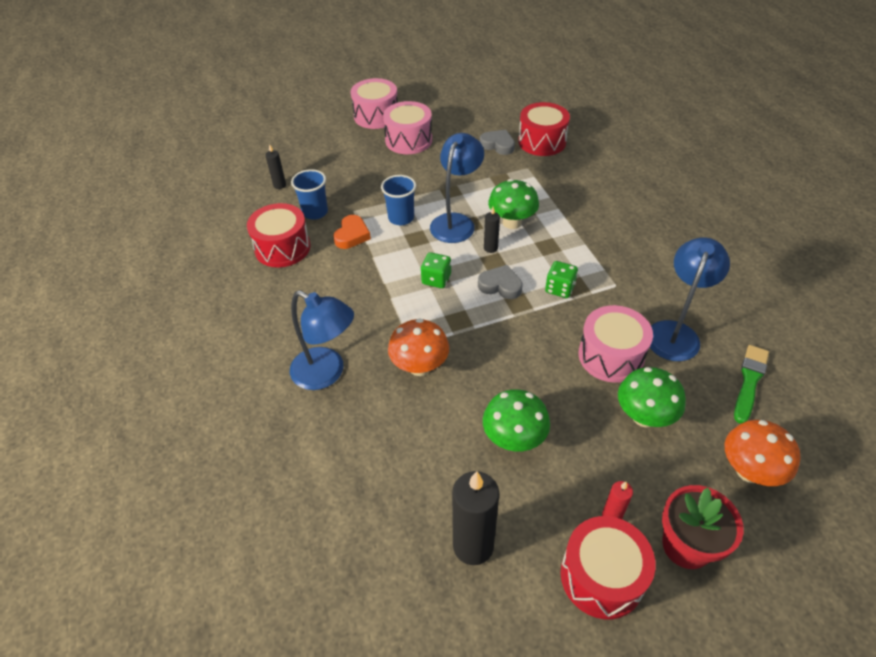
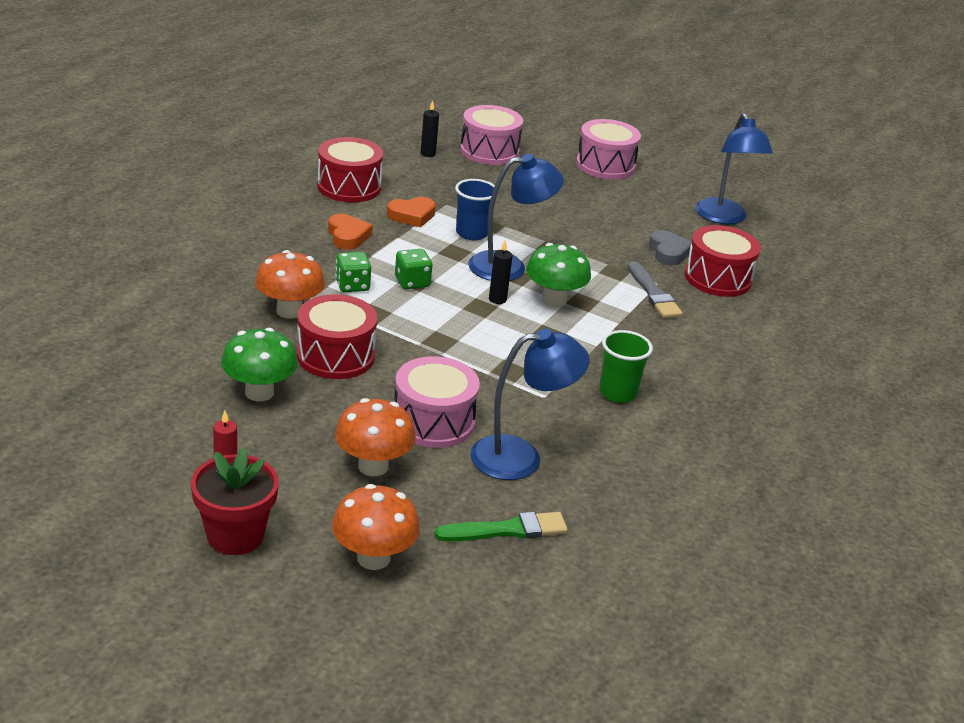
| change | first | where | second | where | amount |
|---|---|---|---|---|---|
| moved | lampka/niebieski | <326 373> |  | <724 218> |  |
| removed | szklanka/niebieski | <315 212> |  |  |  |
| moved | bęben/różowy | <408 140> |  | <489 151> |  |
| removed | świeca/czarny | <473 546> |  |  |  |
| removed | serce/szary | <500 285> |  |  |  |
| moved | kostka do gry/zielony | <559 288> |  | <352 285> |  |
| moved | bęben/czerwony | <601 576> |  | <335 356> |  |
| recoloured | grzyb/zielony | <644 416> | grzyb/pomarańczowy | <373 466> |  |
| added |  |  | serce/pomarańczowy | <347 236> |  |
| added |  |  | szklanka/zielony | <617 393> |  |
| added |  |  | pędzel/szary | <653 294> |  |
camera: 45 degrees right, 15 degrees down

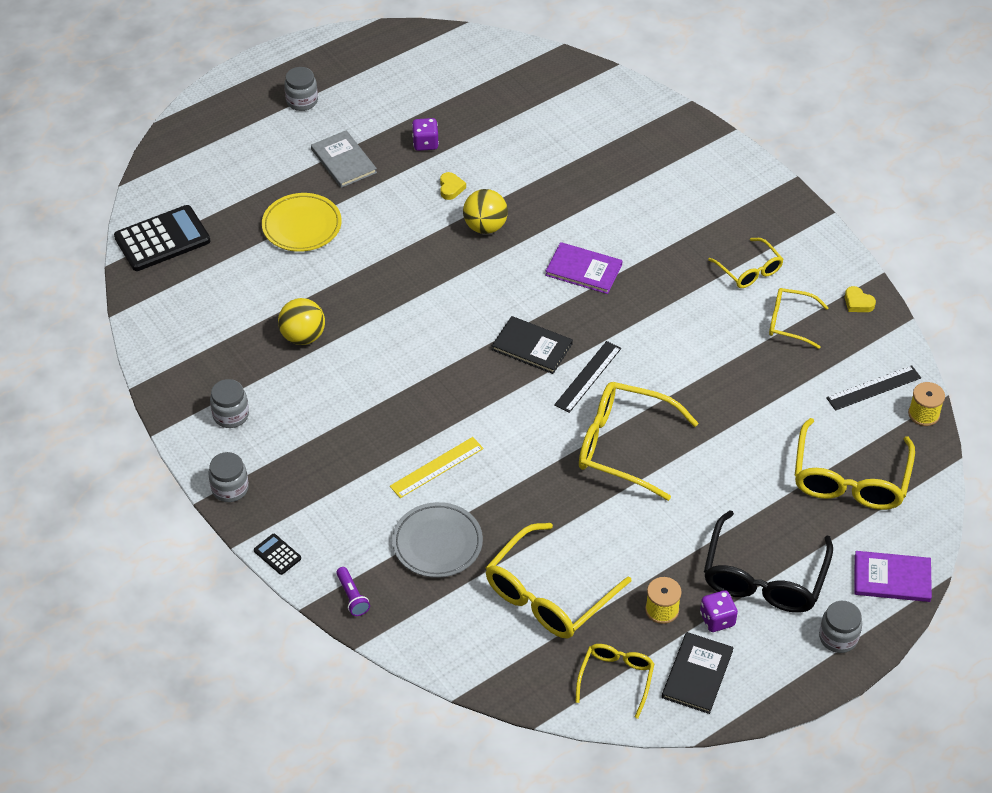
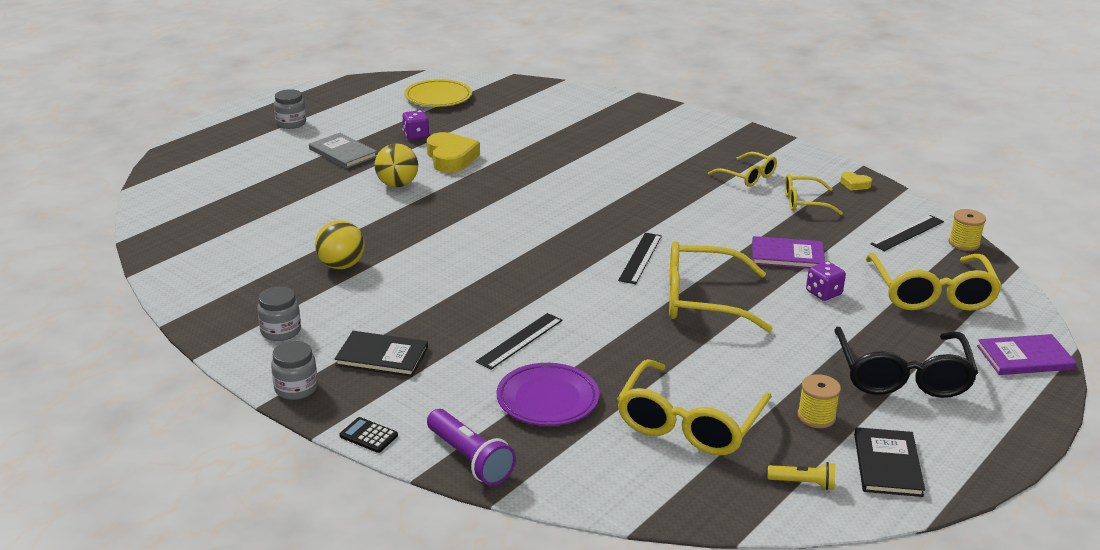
| change | first | where | second | where | amount |
|---|---|---|---|---|---|
| removed | kalkulator/czarny | <162 239> |  |  |  |
| moved | talerz/żółty | <302 226> |  | <438 97> |  |
| resized | latarka/fioletowy | <352 596> |  | <469 459> | x1.72 |
| recoloured | linijka/żółty | <436 467> | linijka/czarny | <520 341> |  |
| recoloured | talerz/szary | <437 543> | talerz/fioletowy | <547 399> |  |
| resized | serce/żółty | <451 188> |  | <451 158> | x2.07 |
| moved | piłka/żółty | <485 227> |  | <397 185> |  |
| moved | książka/czarny | <532 347> |  | <382 356> |  |
| moved | książka/fioletowy | <583 270> |  | <787 255> |  |
| replaced | okulary/żółty | <616 679> | latarka/żółty | <803 483> |  |
| moved | kostka do gry/fioletowy | <717 619> |  | <823 293> |  |
| removed | słoik/szary | <838 637> |  |  |  |
camera: 15 degrees left, 20 degrees down

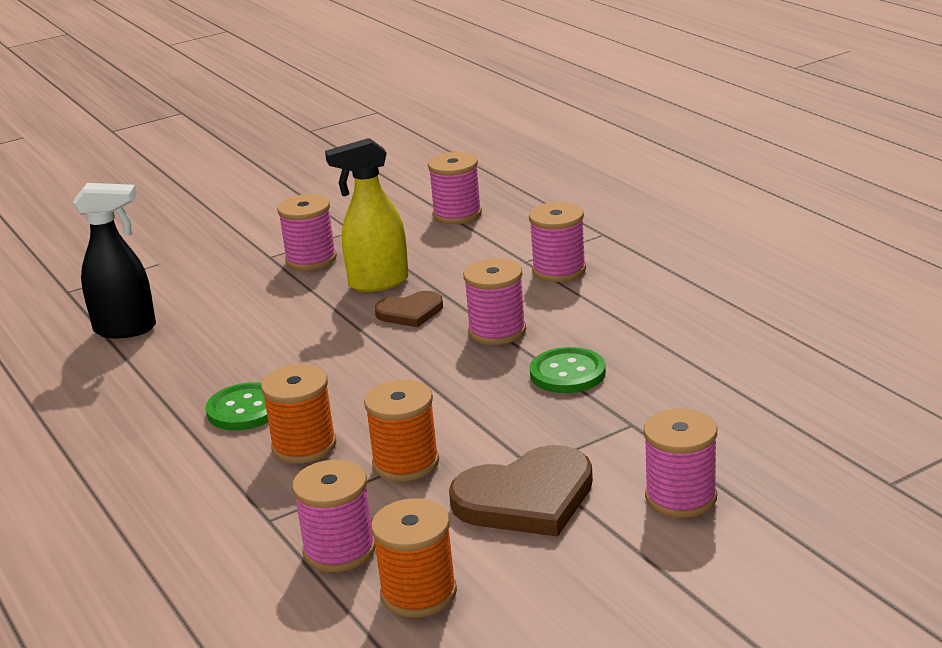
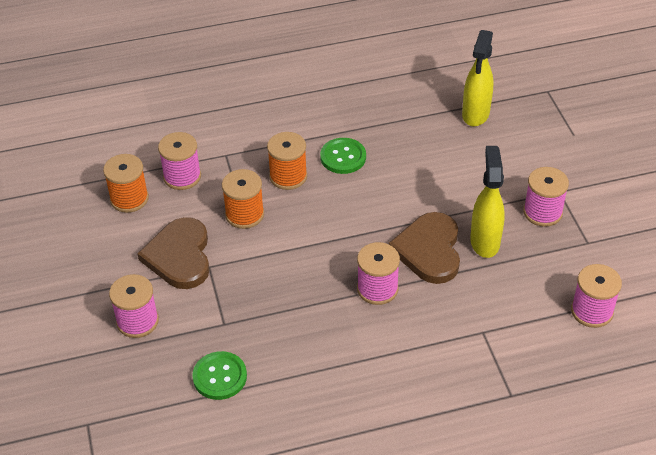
| change | first | where | second | where | amount |
|---|---|---|---|---|---|
| recoloured | spryskiwacz/czarny | <126 329> | spryskiwacz/żółty | <475 115> |  |
| resized | serce/brązowy | <410 312> |  | <429 250> | x1.72 |
| removed | szpulka/różowy | <559 270> |  |  |  |
| moved | guzik/zielony | <567 373> |  | <220 377> |  |
camera: 105 degrees right, 20 degrees up

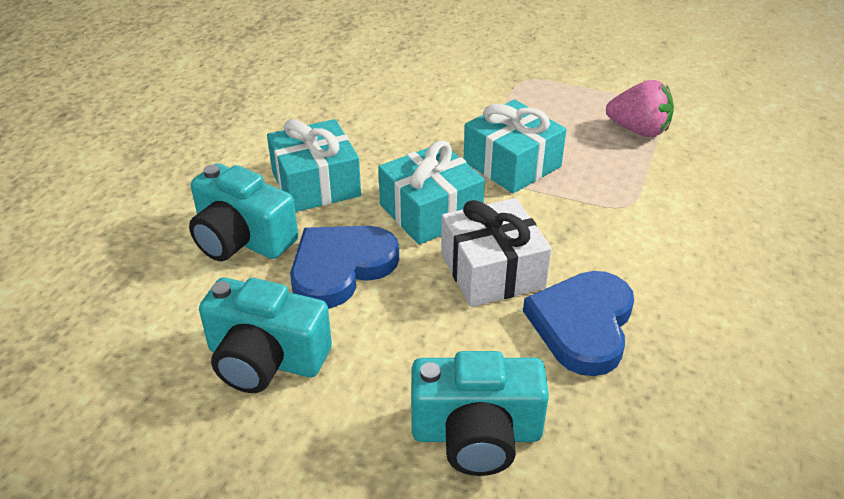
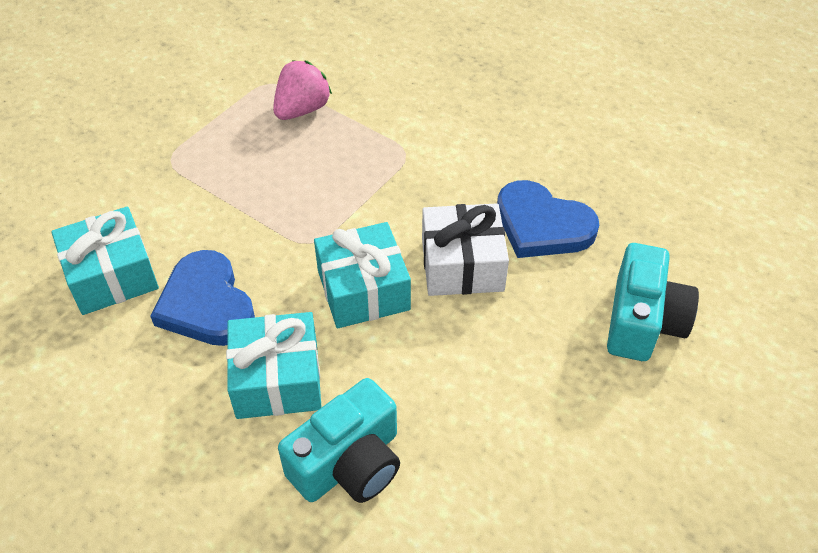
| change | first | where | second | where | amount |
|---|---|---|---|---|---|
| removed | aparat fotograficzny/turkusowy | <265 359> |  |  |  |
| moved | serce/niebieski | <340 267> |  | <206 304> |  |
| moved | prezent/turkusowy | <512 164> |  | <112 275> |  |
camera: 75 degrees left, 10 degrees up

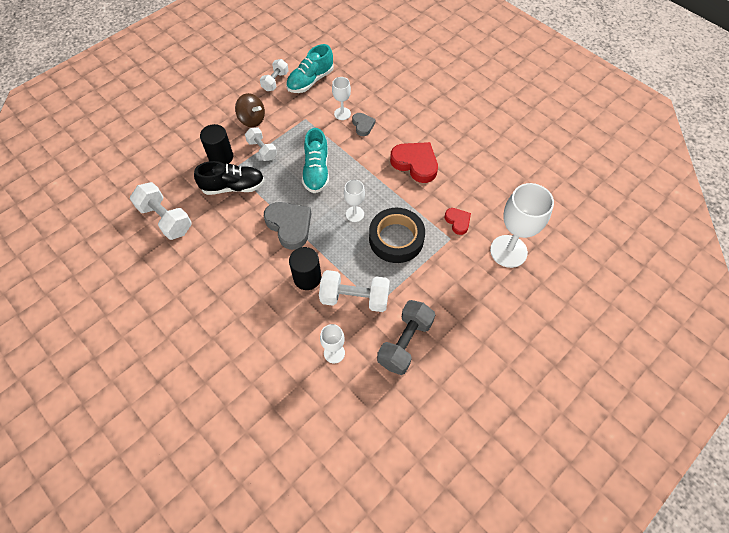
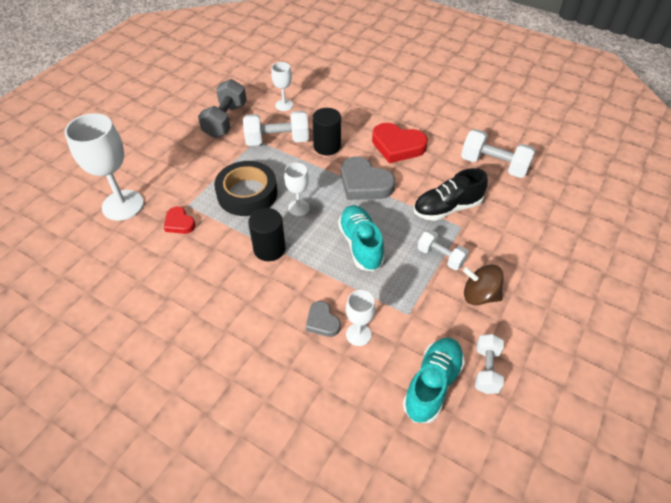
| change | first | where | second | where | amount |
|---|---|---|---|---|---|
| moved | walec/czarny | <221 157> |  | <269 249> |  |
| moved | serce/czerwony | <415 163> |  | <397 146> |  |
camera: 165 degrees right, 10 degrees down

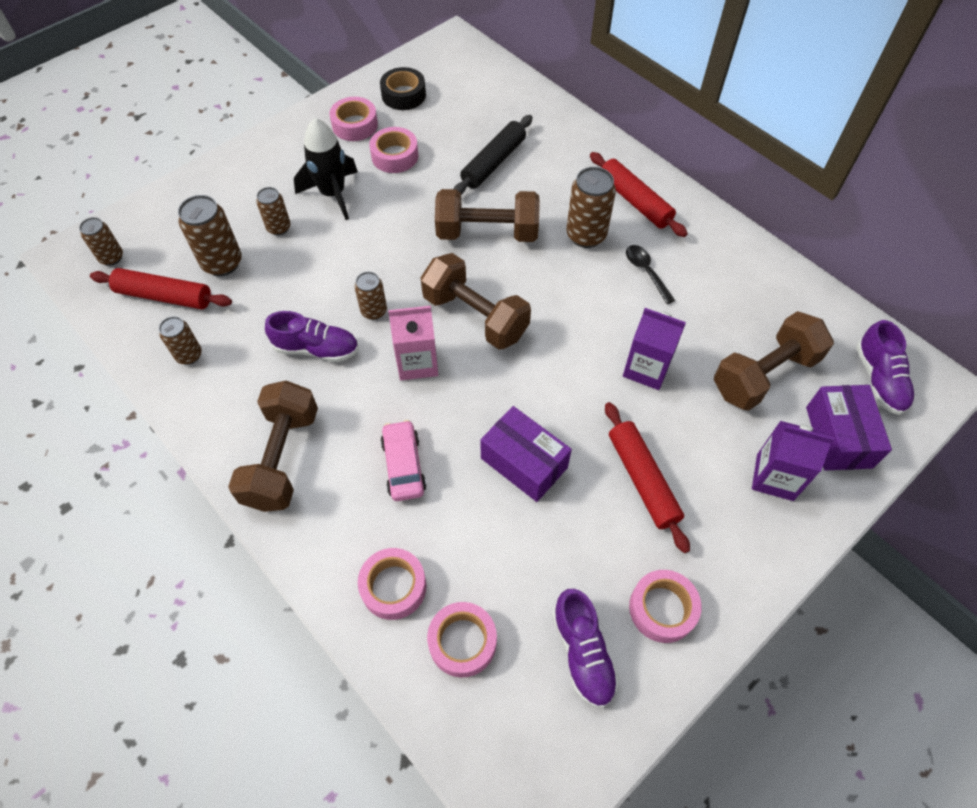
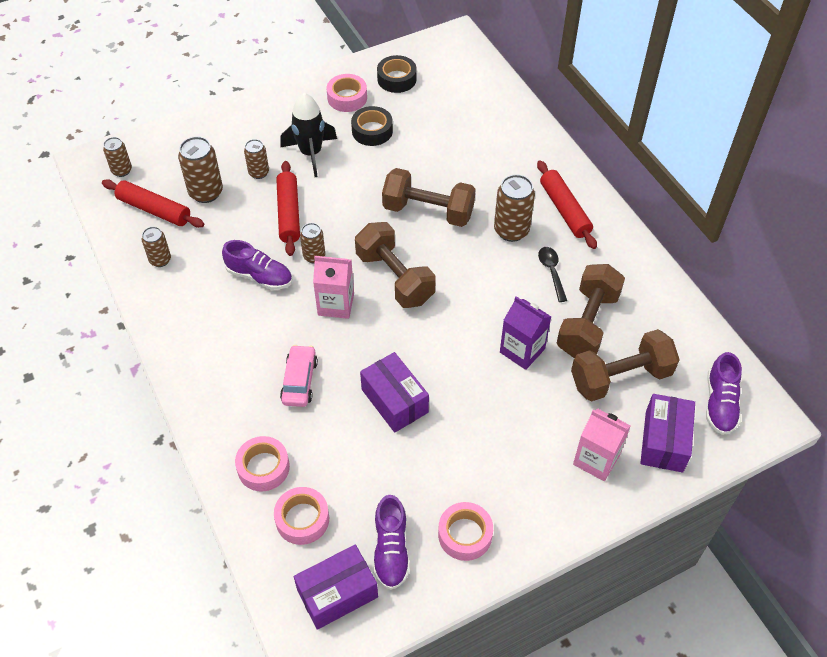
| change | first | where | second | where | amount |
|---|---|---|---|---|---|
| moved | hantel/brązowy | <282 458> |  | <587 323> |  |
| recoloured | taśma klejąca/różowy | <395 156> | taśma klejąca/czarny | <372 131> |  |
| removed | wałek do ciasta/czarny | <493 162> |  |  |  |
| moved | wałek do ciasta/czerwony | <642 480> |  | <289 213> |  |
| recoloured | karton mleka/fioletowy | <774 477> | karton mleka/różowy | <596 459> |  |
| added |  |  | pudełko/fioletowy | <337 593> |  |
camera: 15 degrees right, 5 degrees down

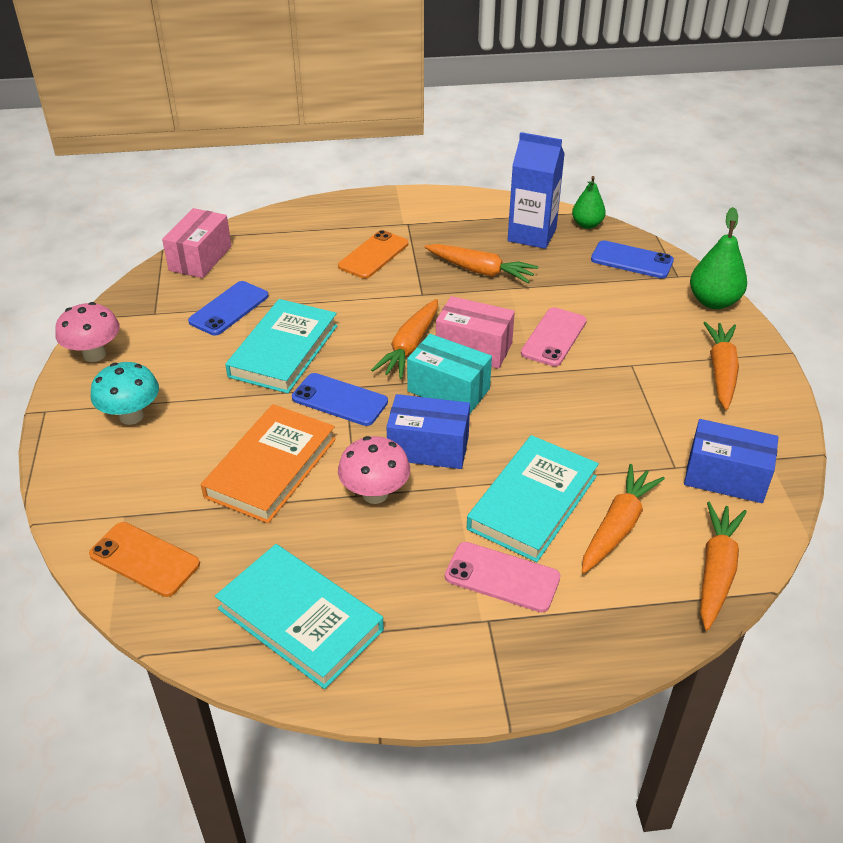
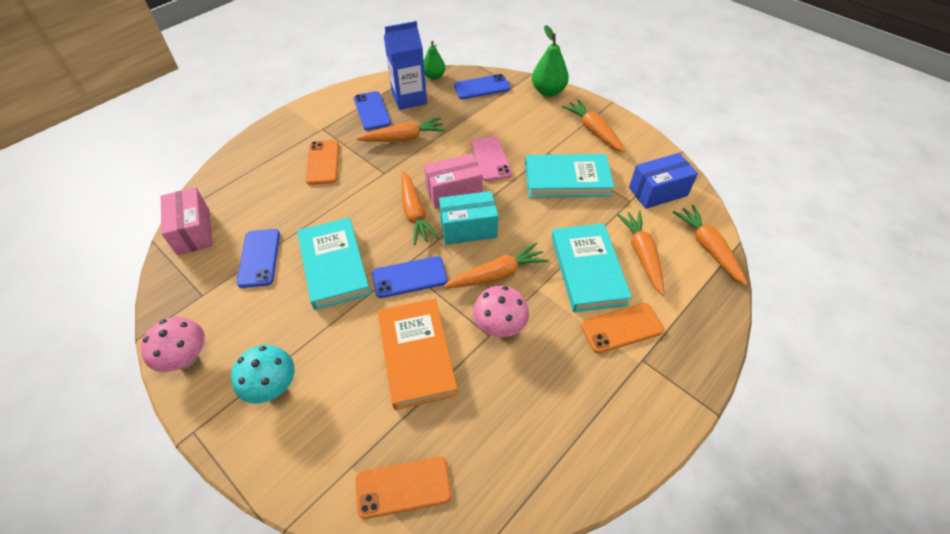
| change | first | where | second | where | amount |
|---|---|---|---|---|---|
| moved | książka/turkusowy | <300 619> |  | <567 179> |  |
| replaced | pudełko/niebieski | <428 448> | marchewka/pomarańczowy | <497 274> |  |
| recoloured | telefon/różowy | <502 577> | telefon/pomarańczowy | <621 328> |  |
| added |  |  | telefon/niebieski | <372 111> |  |
camera: 40 degrees left, 10 degrees up

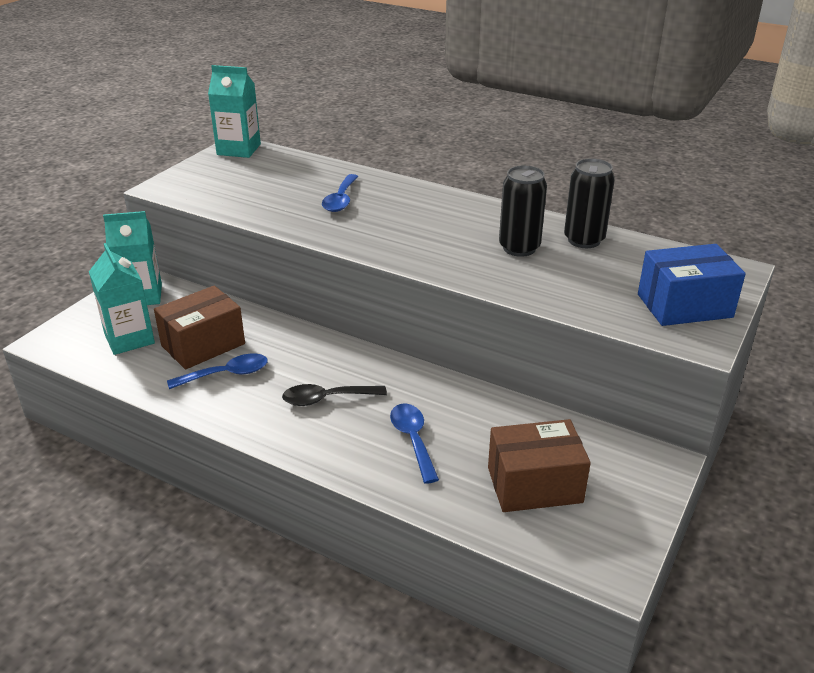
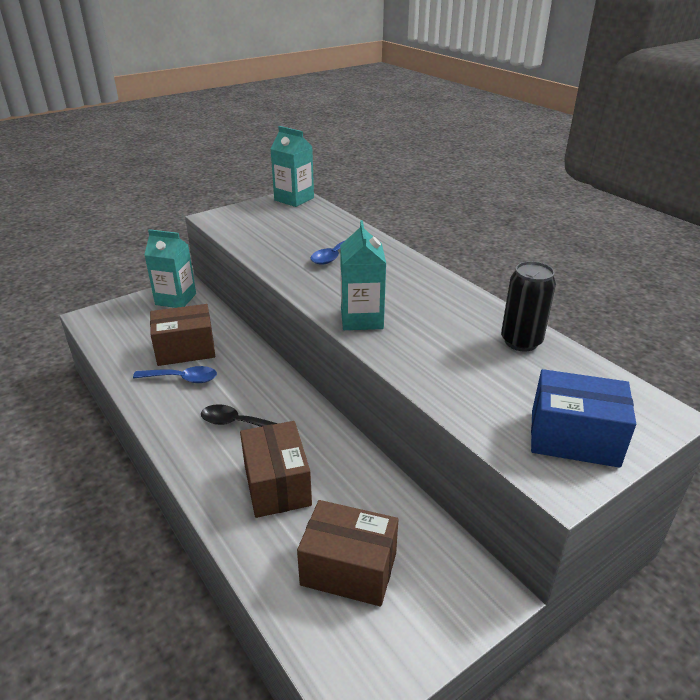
| change | first | where | second | where | amount |
|---|---|---|---|---|---|
| moved | karton mleka/turkusowy | <129 339> |  | <361 319> |  |
| replaced | łyżka/niebieski | <413 440> | pudełko/brązowy | <277 484> |  |
| removed | puszka/czarny | <519 248> |  |  |  |
camera: 25 degrees right, 0 degrees up

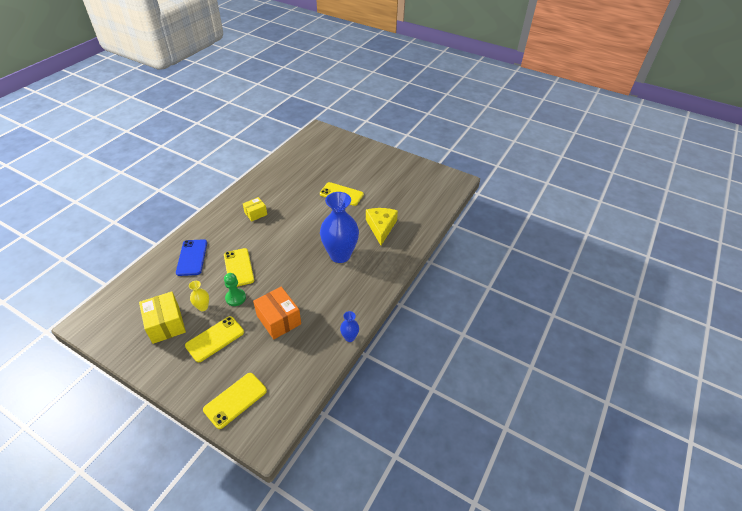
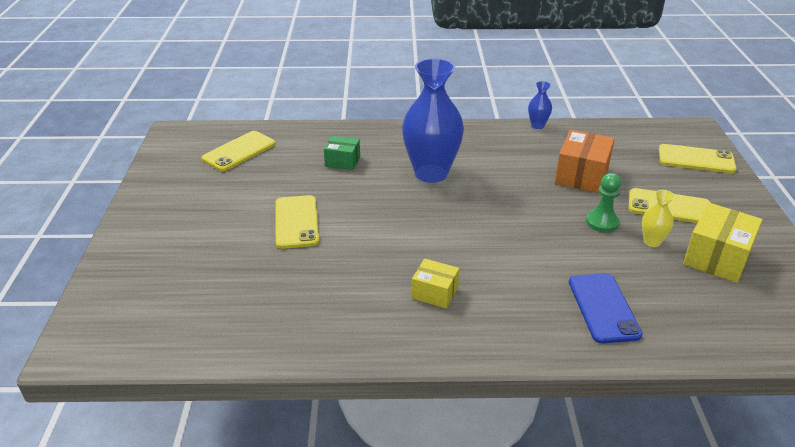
| change | first | where | second | where | amount |
|---|---|---|---|---|---|
| turned | telefon/niebieski | <192 257> |  | <603 308> | 60 degrees counterclockwise |
| moved | telefon/żółty | <239 267> |  | <239 151> |  |
| replaced | ser/żółty | <381 227> | pudełko/zielony | <342 161> |  |
camera: 120 degrees left, 10 degrees down

